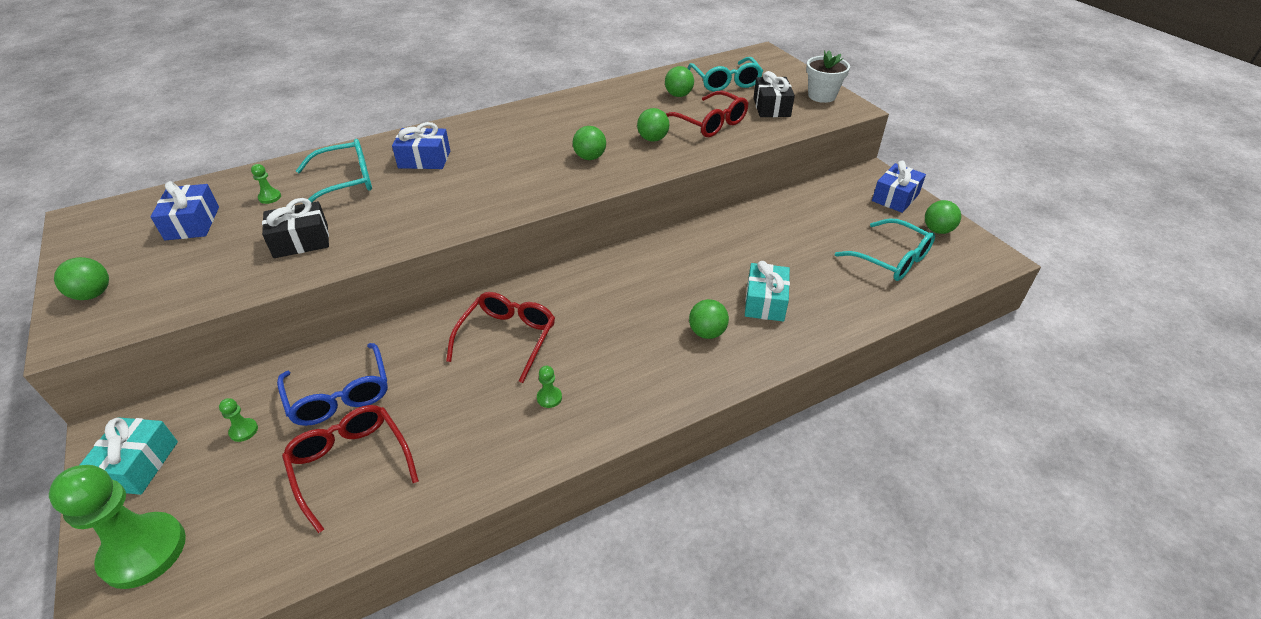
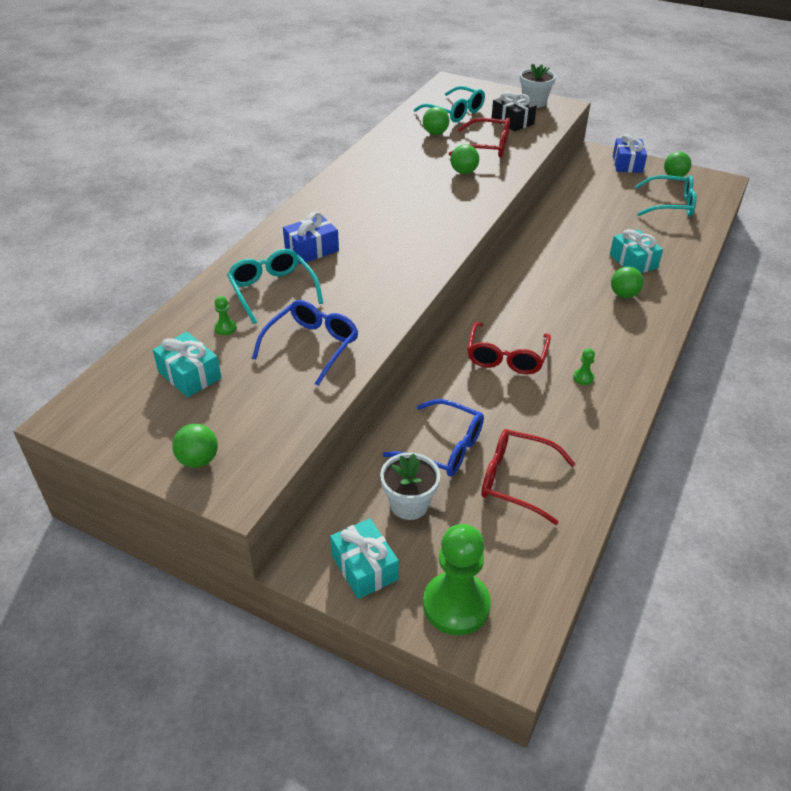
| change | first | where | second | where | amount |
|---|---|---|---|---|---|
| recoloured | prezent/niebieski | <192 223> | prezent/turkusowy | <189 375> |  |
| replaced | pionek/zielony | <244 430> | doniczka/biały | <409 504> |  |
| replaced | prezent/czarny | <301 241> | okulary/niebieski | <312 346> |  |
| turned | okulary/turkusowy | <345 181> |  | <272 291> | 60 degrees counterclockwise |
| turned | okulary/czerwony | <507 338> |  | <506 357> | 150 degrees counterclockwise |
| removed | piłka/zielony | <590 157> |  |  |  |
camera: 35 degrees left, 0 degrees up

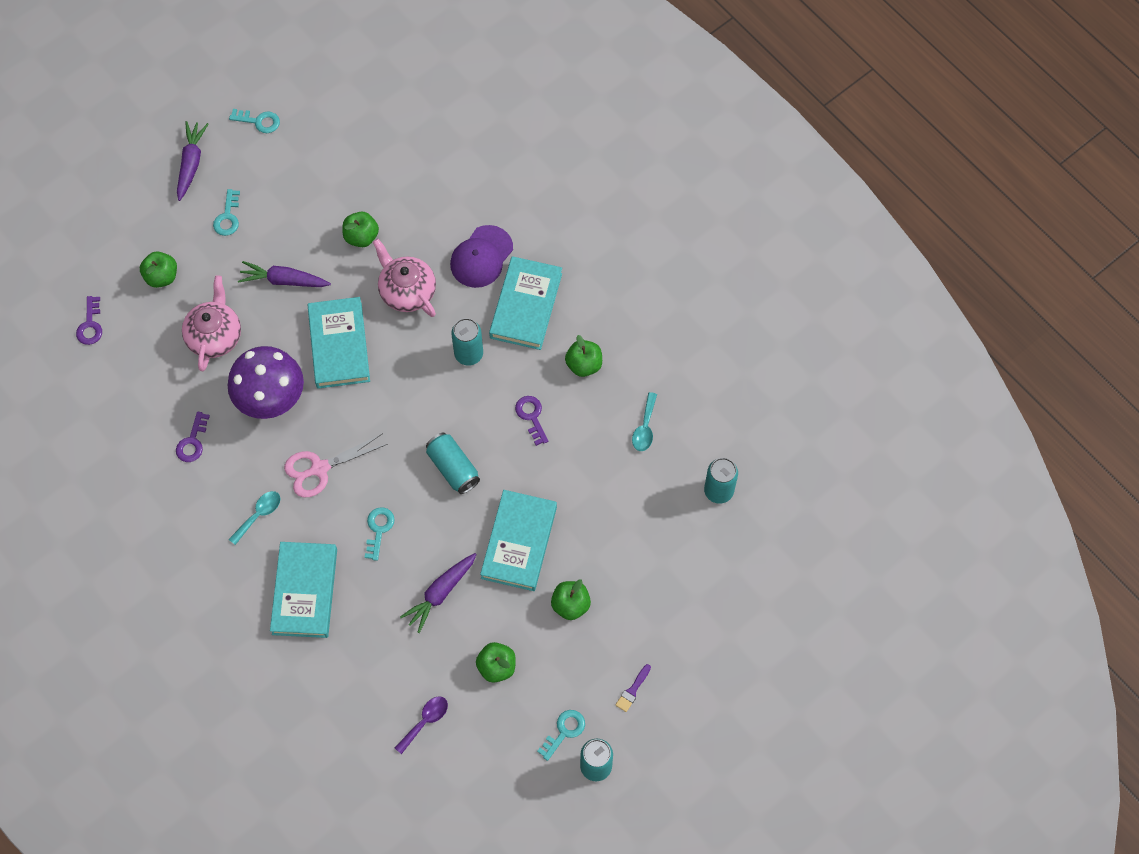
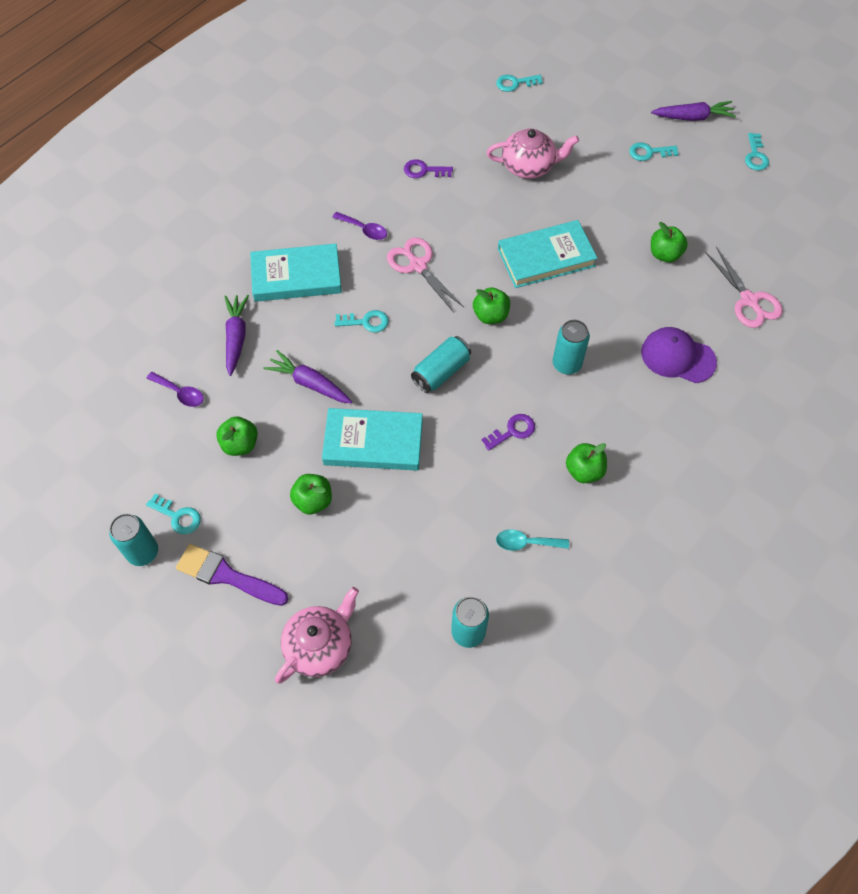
| change | first | where | second | where | amount |
|---|---|---|---|---|---|
| recoloured | klucz/fioletowy | <90 325> | klucz/turkusowy | <515 83> |  |
| moved | jabłko/zielony | <162 276> |  | <490 315> |  |
| removed | grzyb/fioletowy | <271 400> |  |  |  |
| recoloured | łyżka/turkusowy | <259 515> | łyżka/fioletowy | <364 229> |  |
| moved | marchewka/fioletowy | <284 280> |  | <236 337> |  |
| moved | imbryk/różowy | <407 291> |  | <320 645> |  |
| removed | książka/turkusowy | <526 305> |  |  |  |
| resized | pędzel/fioletowy | <632 690> |  | <227 575> | x2.06 |
| added |  |  | nożyczki/różowy | <749 300> |  |
camera: 80 degrees right, 5 degrees down

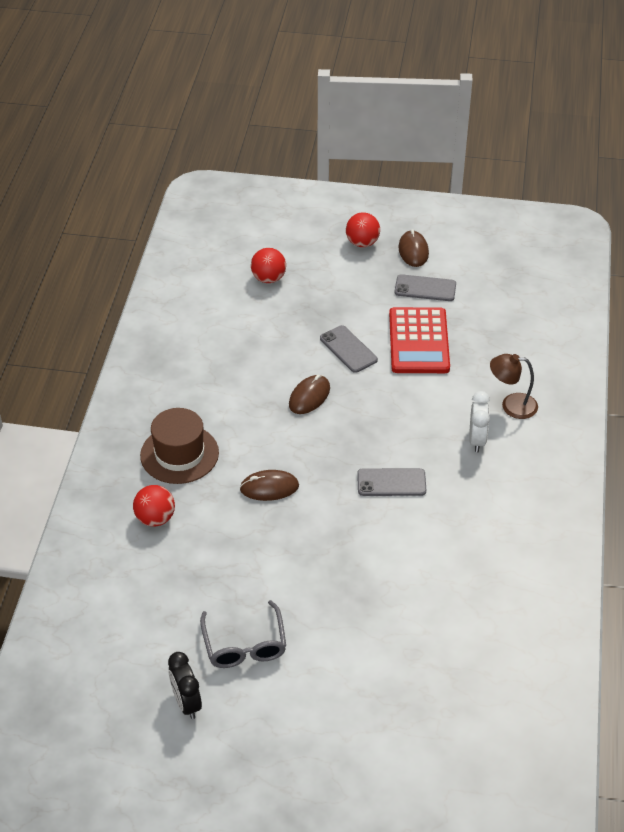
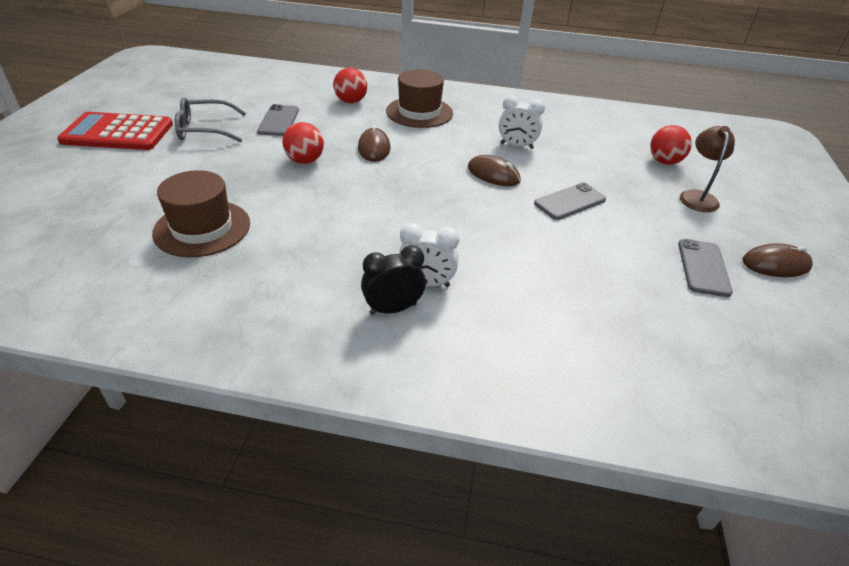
| change | first | where | second | where | amount |
|---|---|---|---|---|---|
| moved | budzik/czarny | <186 703> |  | <393 309> |  |
| moved | piłka/czerwony | <362 243> |  | <305 161> |  |
| moved | telefon/szary | <391 482> |  | <278 121> |  |
| moved | kalkulator/czerwony | <418 341> |  | <118 133> |  |
| moved | lampka/brązowy | <511 405> |  | <697 197> |  |
| added |  |  | kapelusz/brązowy | <202 228> |  |
| added |  |  | budzik/biały | <516 146> |  |
camera: 90 degrees right, 5 degrees down

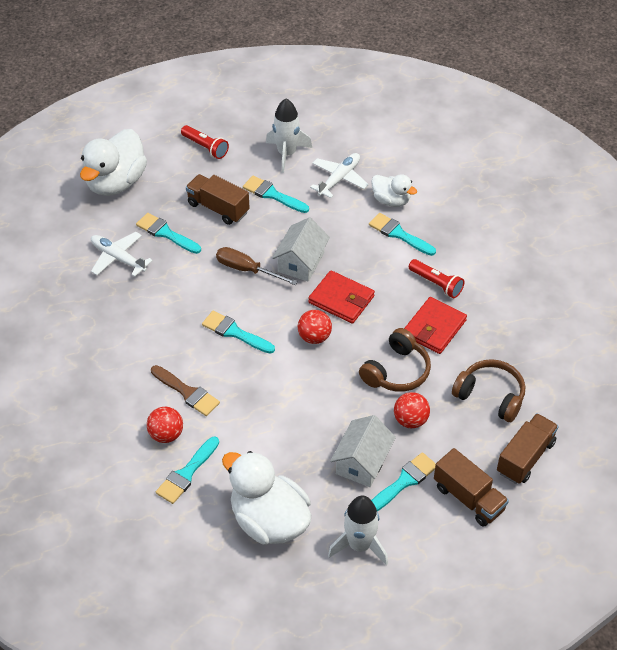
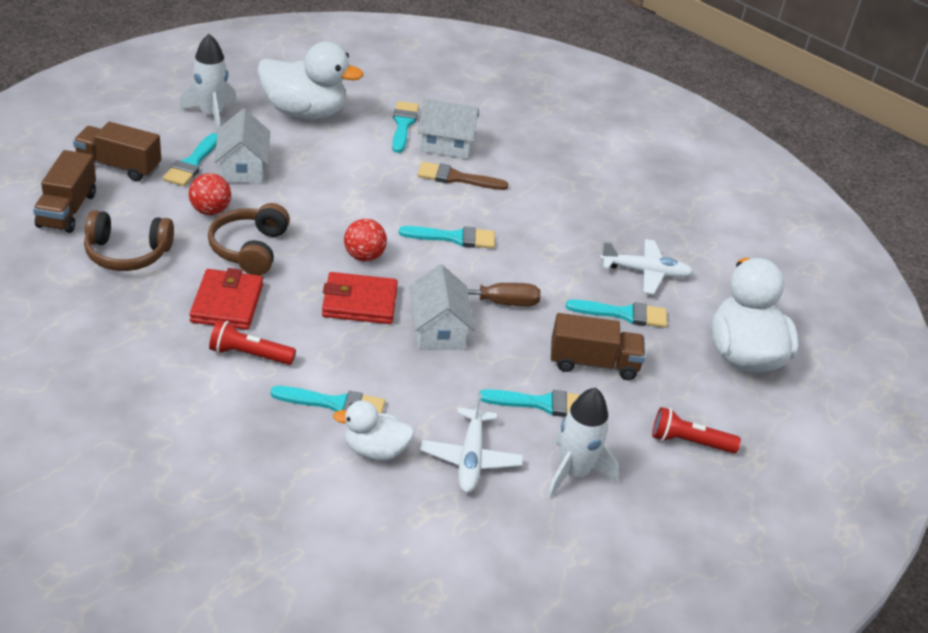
| change | first | where | second | where | amount |
|---|---|---|---|---|---|
| replaced | piłka/czerwony | <166 434> | domek/biały | <446 145> |  |
camera: 145 degrees right, 10 degrees down

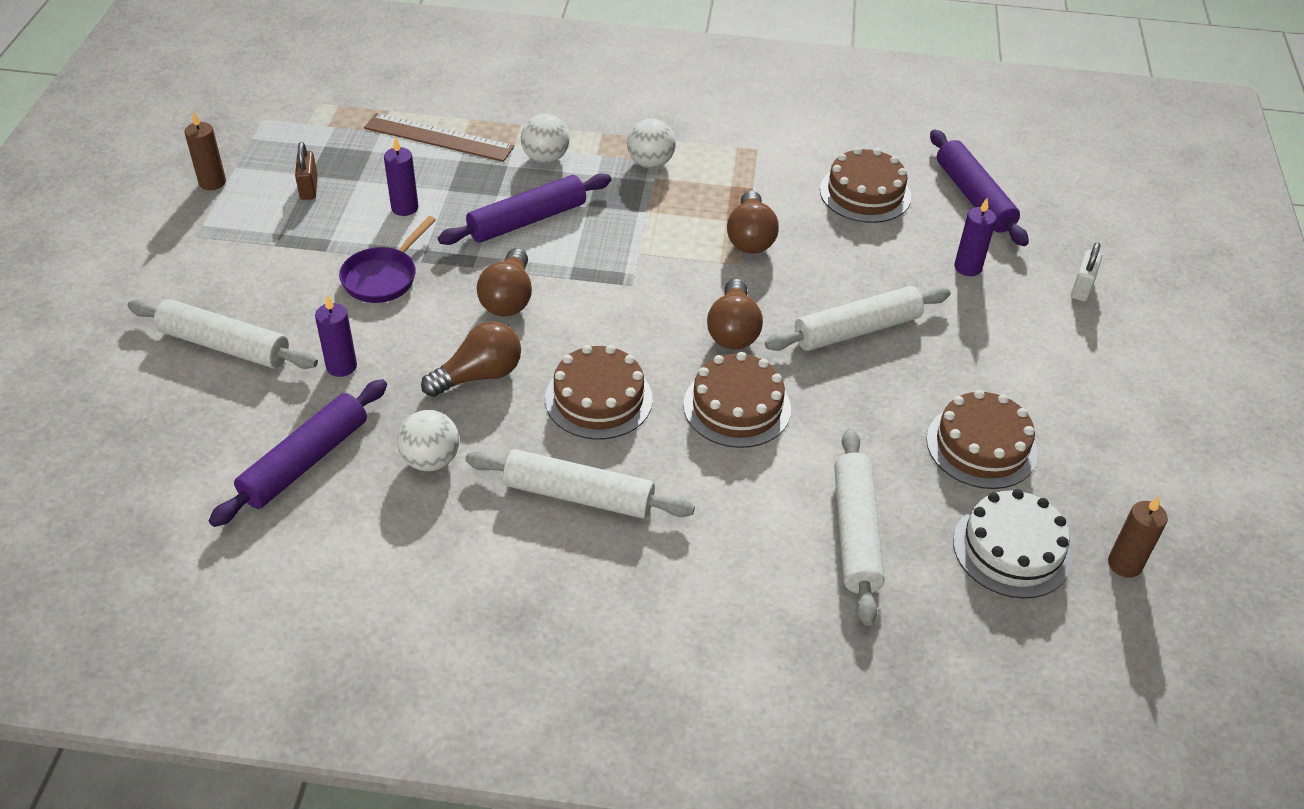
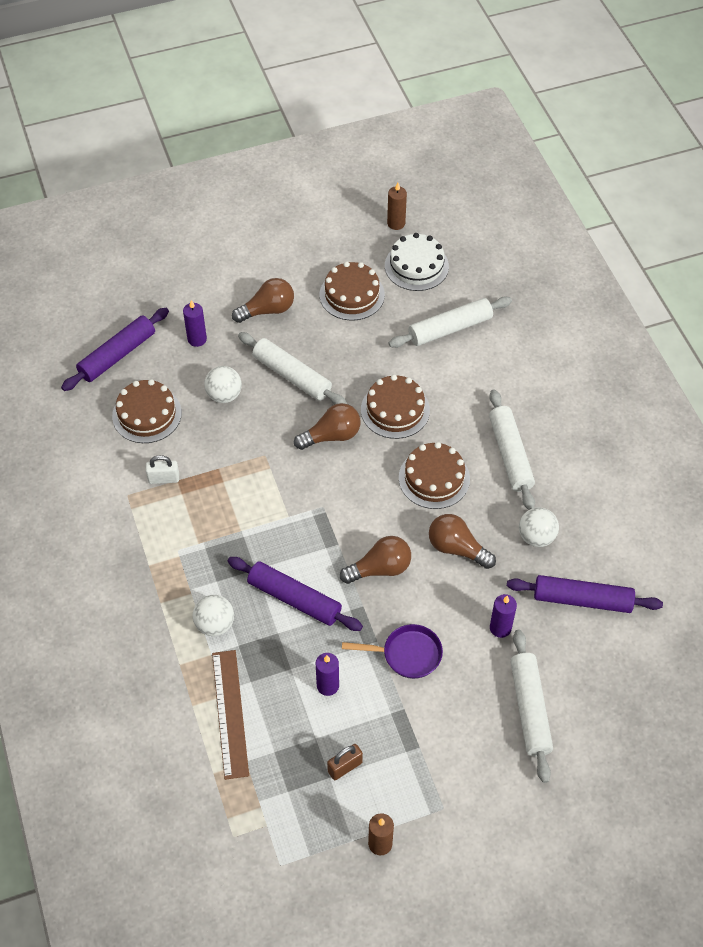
| change | first | where | second | where | amount |
|---|---|---|---|---|---|
| moved | piłka/biały | <650 163> |  | <224 395> |  |
| moved | żarówka/brązowy | <750 238> |  | <268 310> |  |
| moved | kłódka/biały | <1081 288> |  | <164 479> |  |
camera: 115 degrees left, 10 degrees up

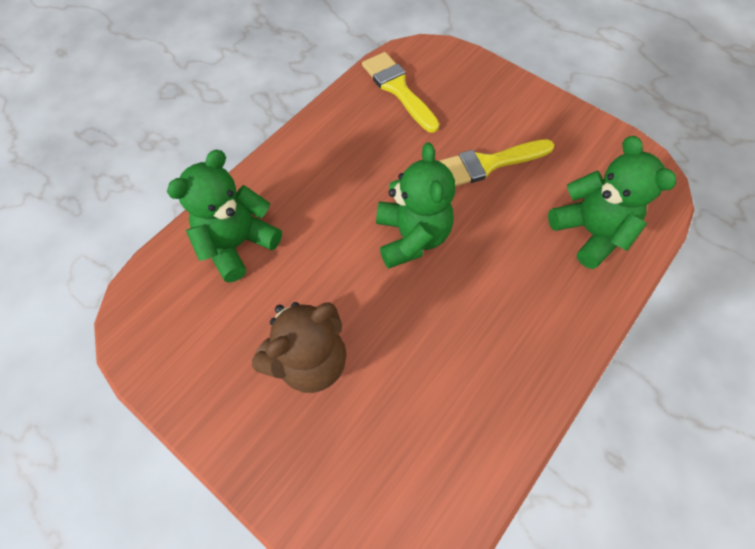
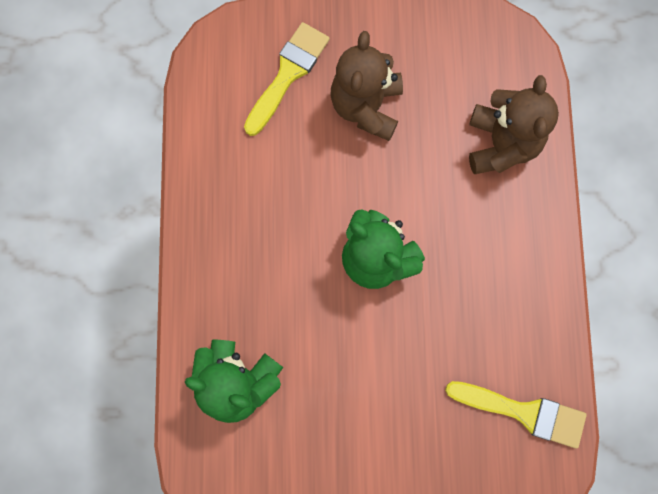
| change | first | where | second | where | amount |
|---|---|---|---|---|---|
| recoloured | miś/zielony | <237 244> | miś/brązowy | <501 144> |  |
| moved | pędzel/żółty | <488 164> |  | <288 74> |  |
camera: 140 degrees right, 15 degrees up

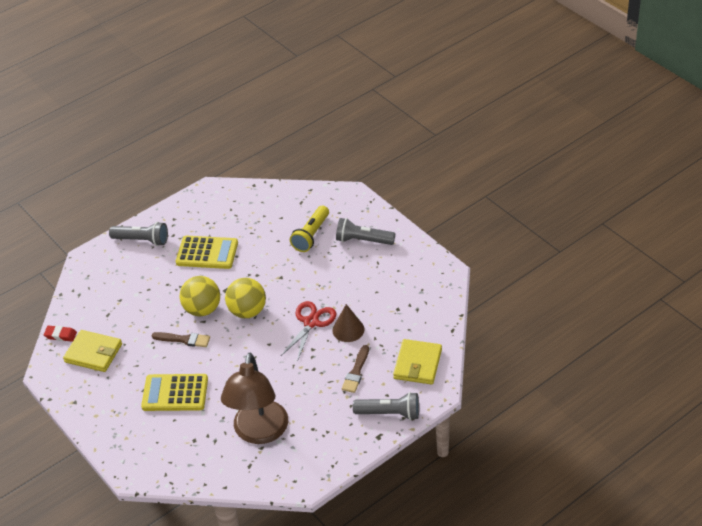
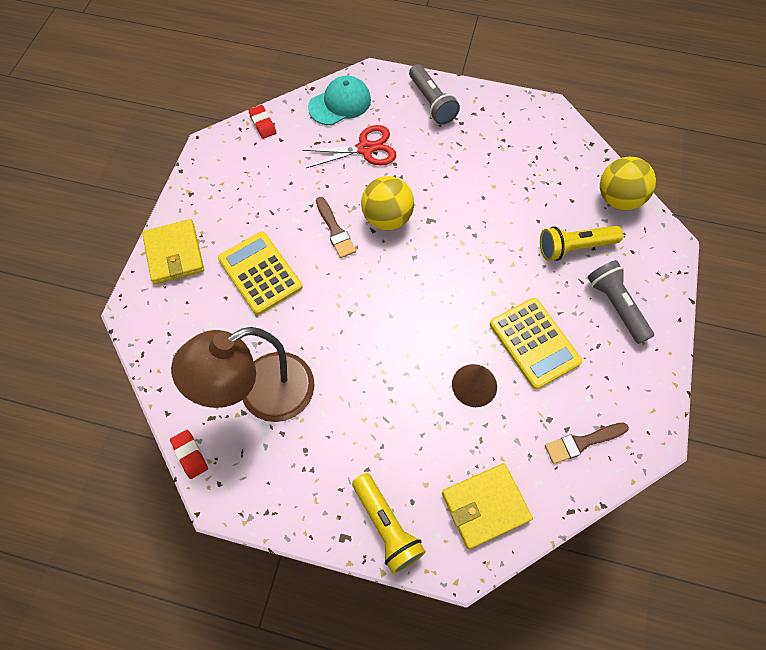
| change | first | where | second | where | amount |
|---|---|---|---|---|---|
| moved | portfel/żółty | <93 353> |  | <174 254> |  |
| moved | kalkulator/żółty | <207 253> |  | <534 343> |  |
| moved | piłka/żółty | <247 311> |  | <618 199> |  |
| moved | nożyczki/czerwony | <311 322> |  | <365 149> |  |
| moved | pędzel/brązowy | <356 372> |  | <582 442> |  |
| recoloured | latarka/szary | <389 413> | latarka/żółty | <387 526> |  |
| added |  |  | gumka do mazania/czerwony | <190 455> |  |
| added |  |  | czapka/turkusowy | <340 103> |  |
camera: 50 degrees right, 20 degrees up

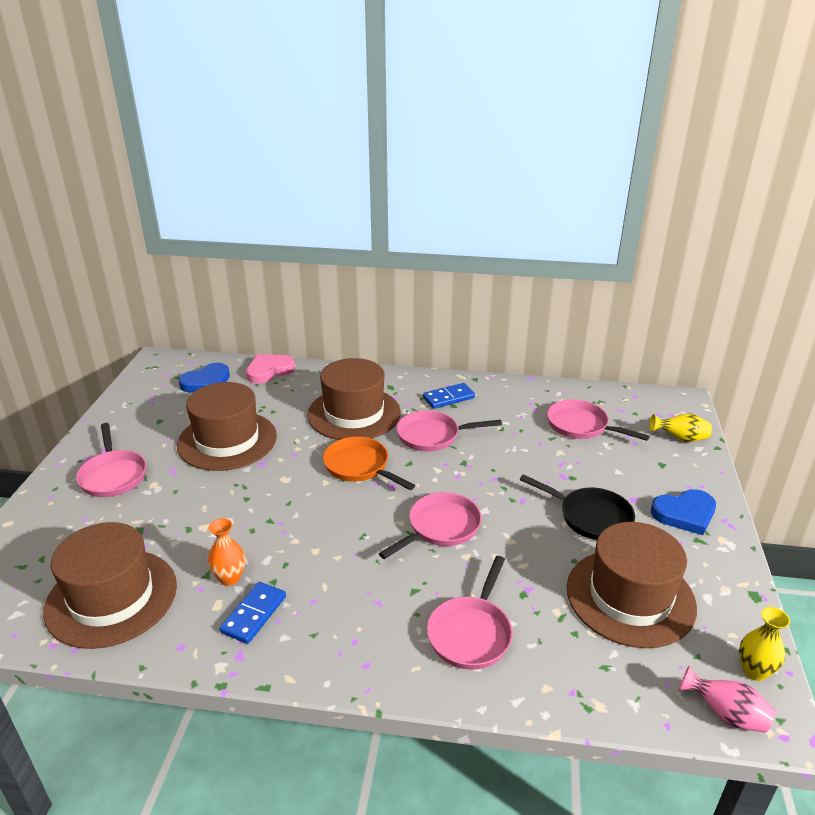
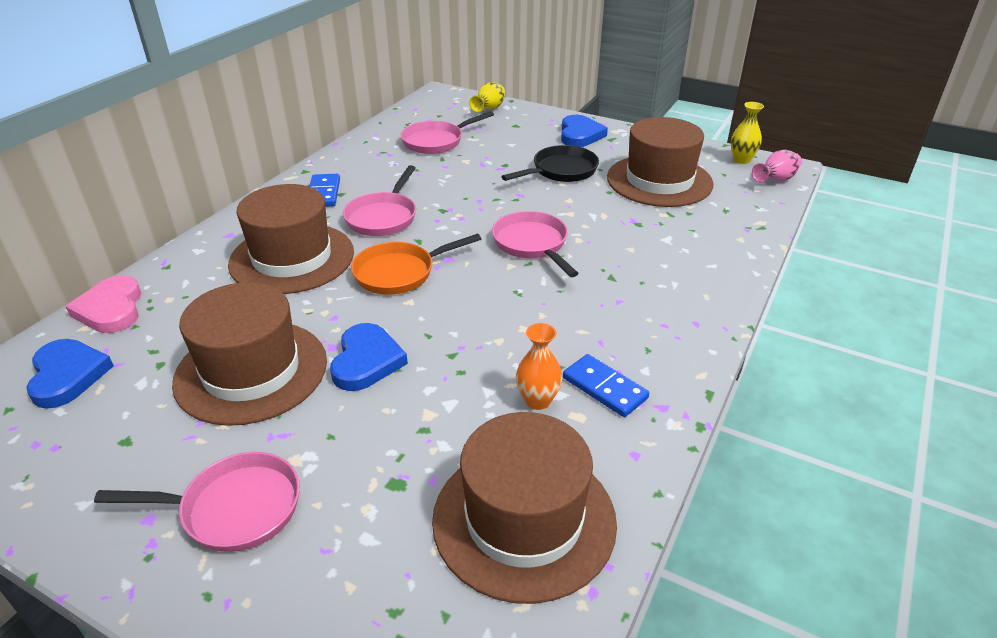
| change | first | where | second | where | amount |
|---|---|---|---|---|---|
| removed | patelnia/różowy | <471 633> |  |  |  |
| added |  |  | serce/niebieski | <366 361> |  |
camera: 70 degrees left, 5 degrees up

